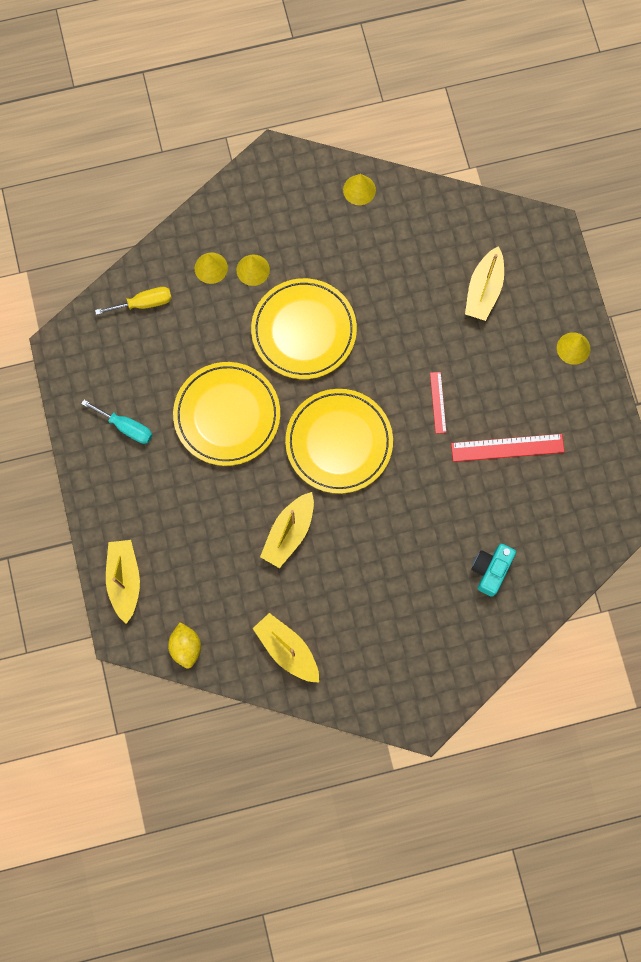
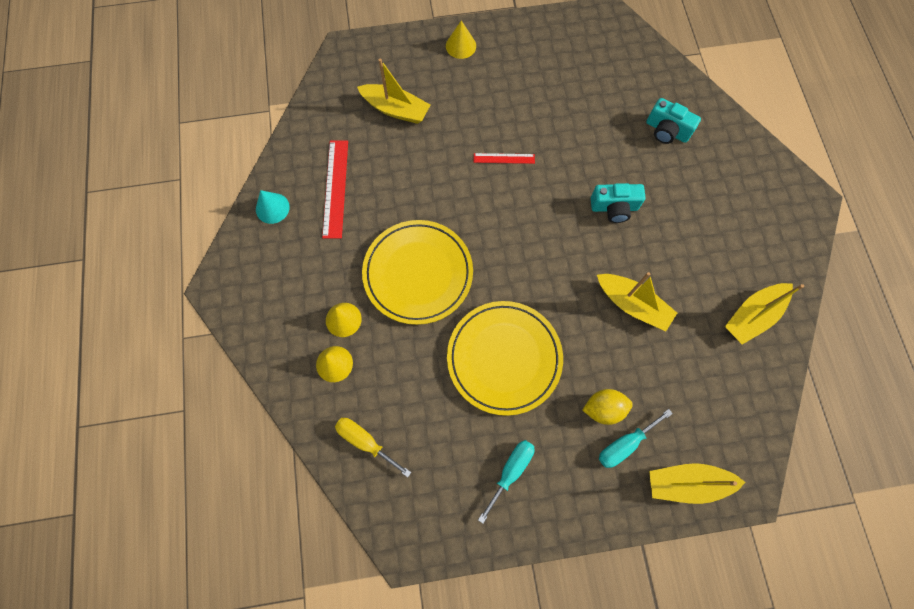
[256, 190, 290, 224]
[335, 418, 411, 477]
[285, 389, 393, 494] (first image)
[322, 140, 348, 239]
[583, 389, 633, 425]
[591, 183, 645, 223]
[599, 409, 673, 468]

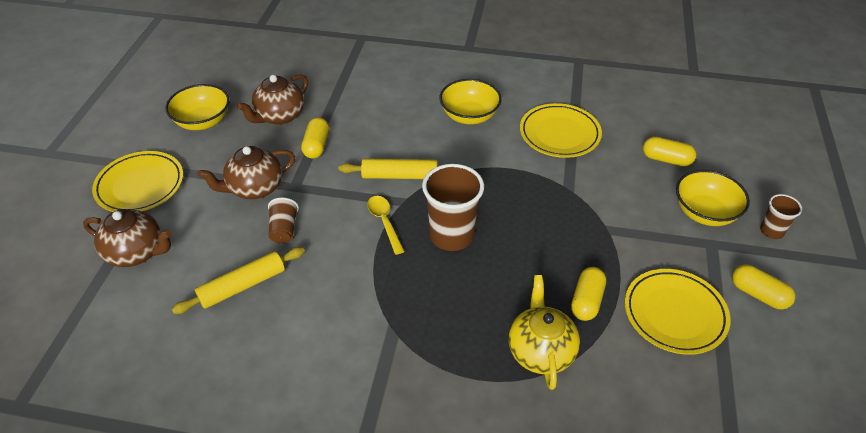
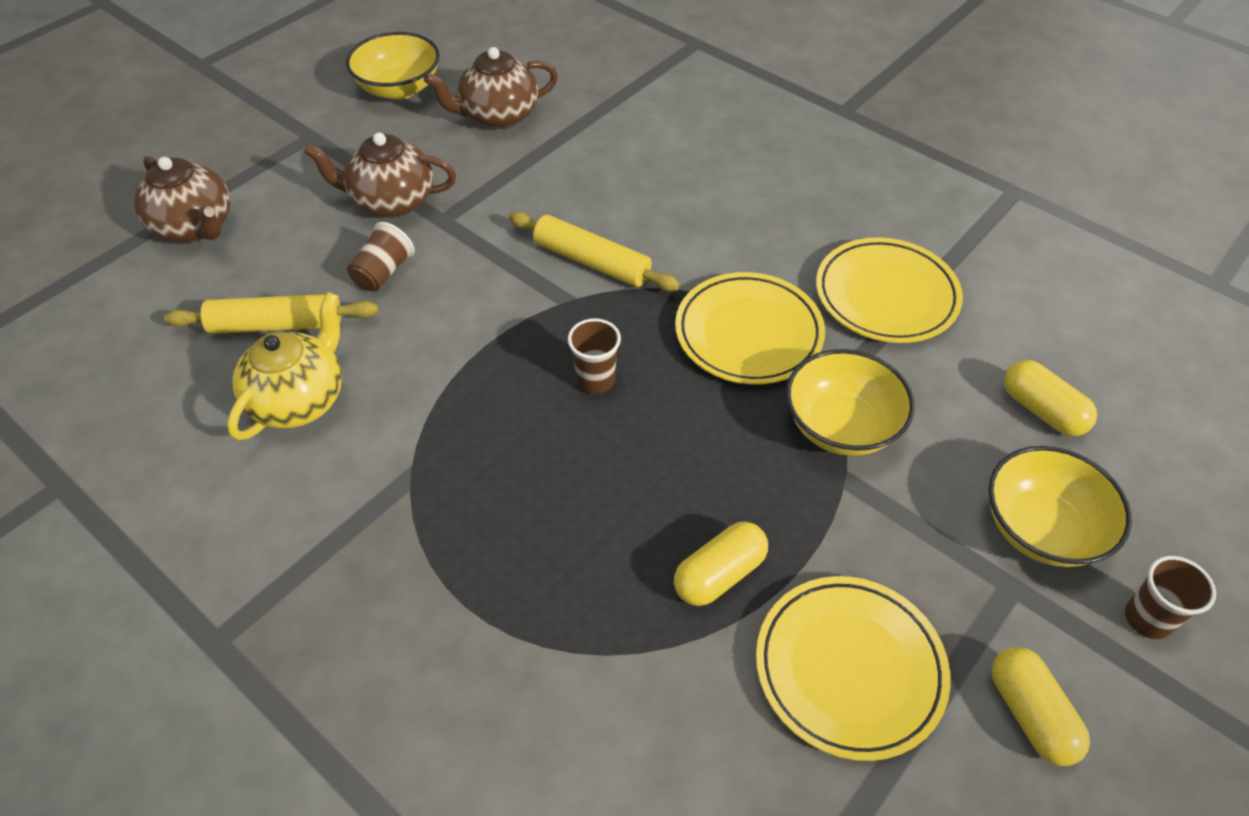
[786, 349, 915, 456]
[301, 117, 329, 159] (first image)
[675, 272, 825, 385]
[568, 318, 621, 394]
[367, 196, 405, 255] (first image)
[227, 292, 342, 440]

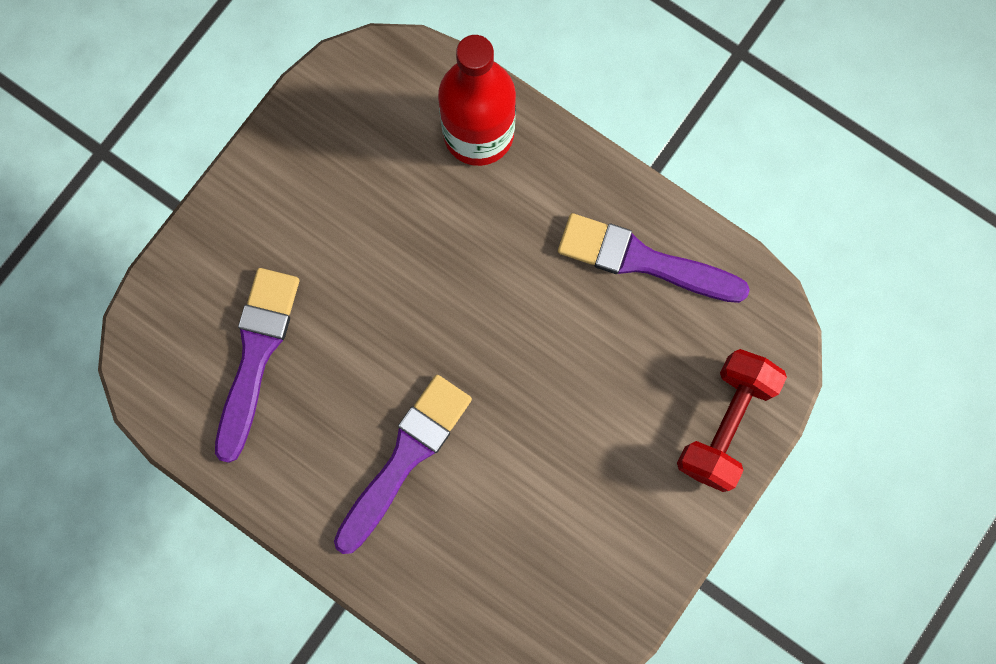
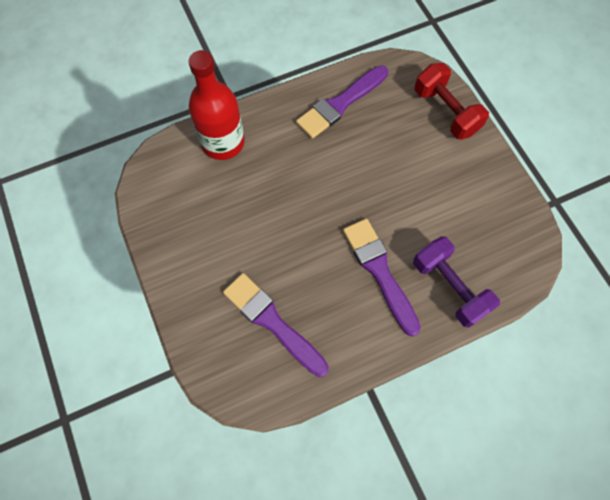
[413, 236, 500, 328]

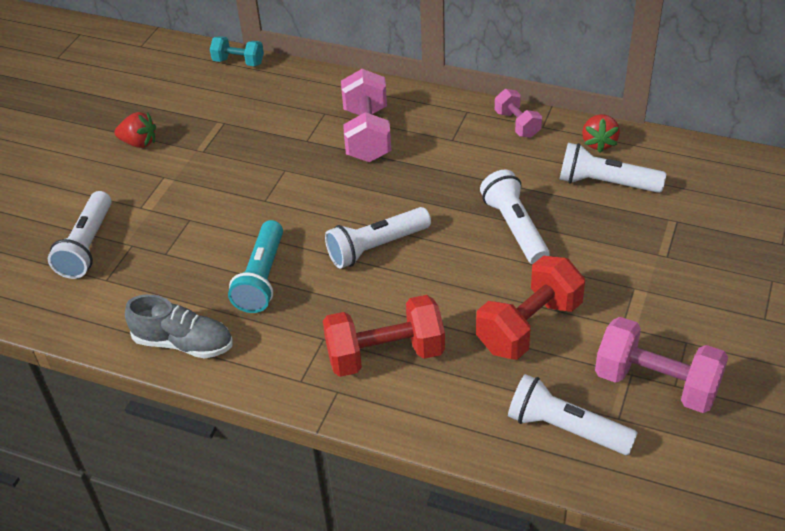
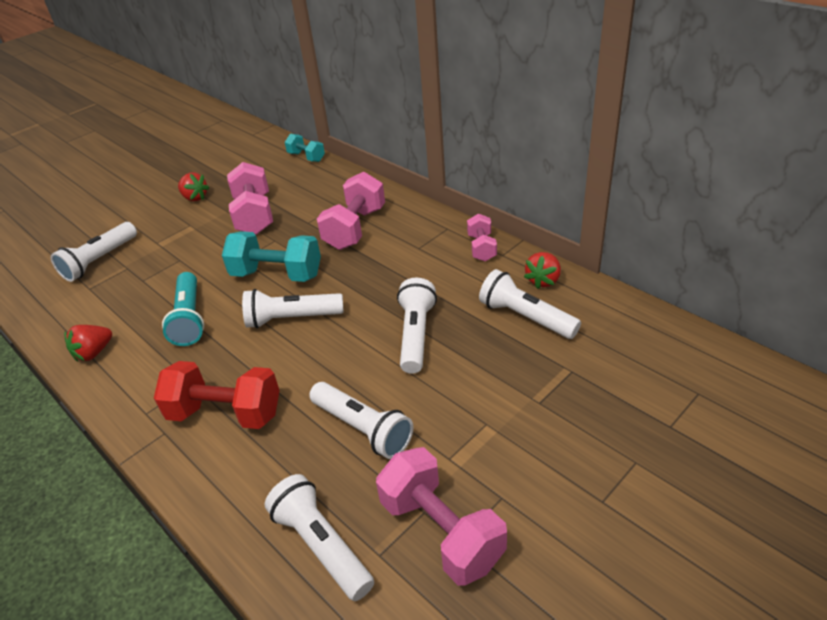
[162, 272, 204, 346]
[309, 382, 413, 459]
[64, 325, 112, 361]
[227, 162, 273, 235]
[222, 231, 321, 282]

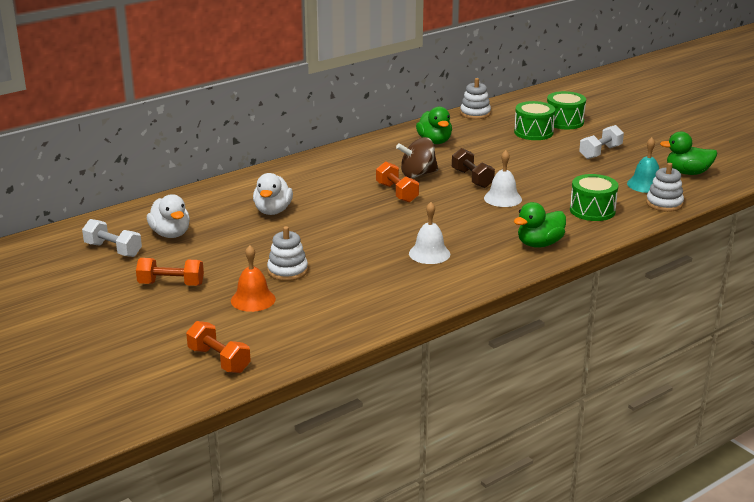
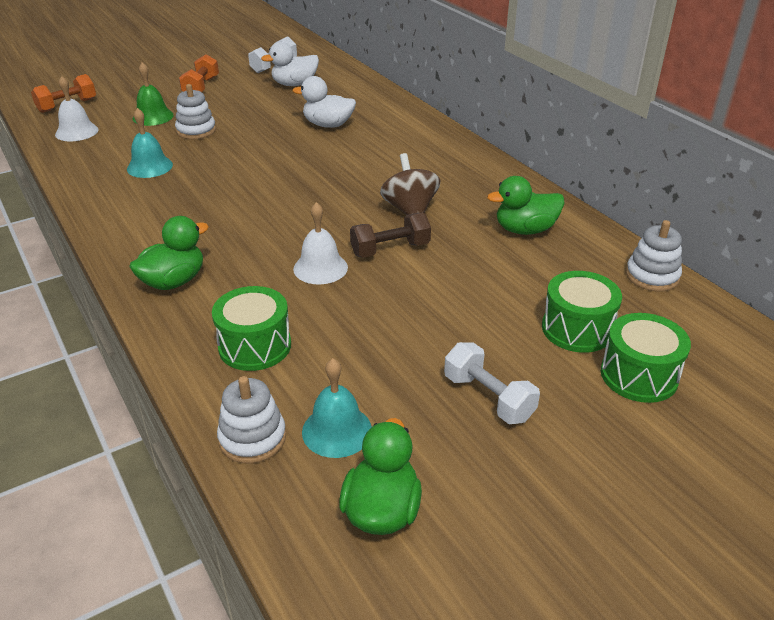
[376, 161, 419, 203] (first image)
[55, 76, 98, 141]
[129, 216, 209, 290]
[133, 62, 174, 126]
[127, 108, 173, 178]

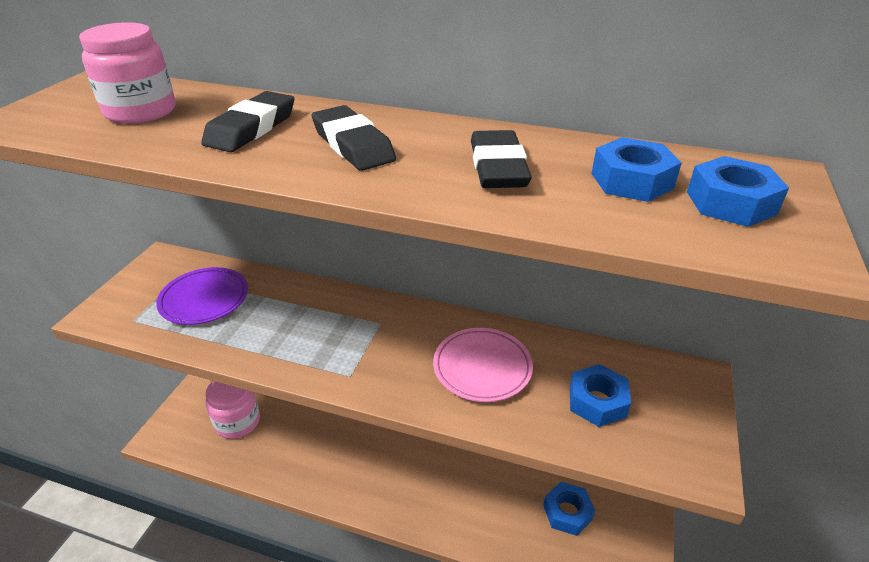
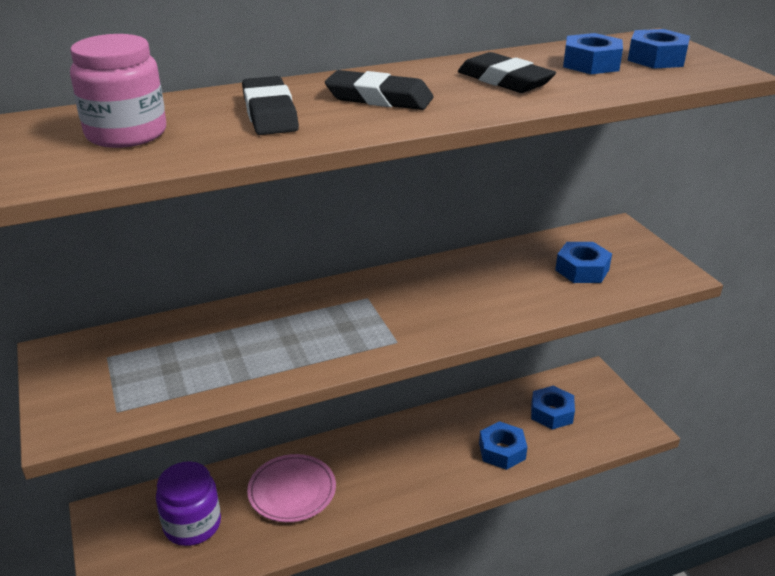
[156, 267, 248, 325] (first image)
[247, 454, 336, 522]
[156, 461, 221, 546]
[479, 421, 527, 470]

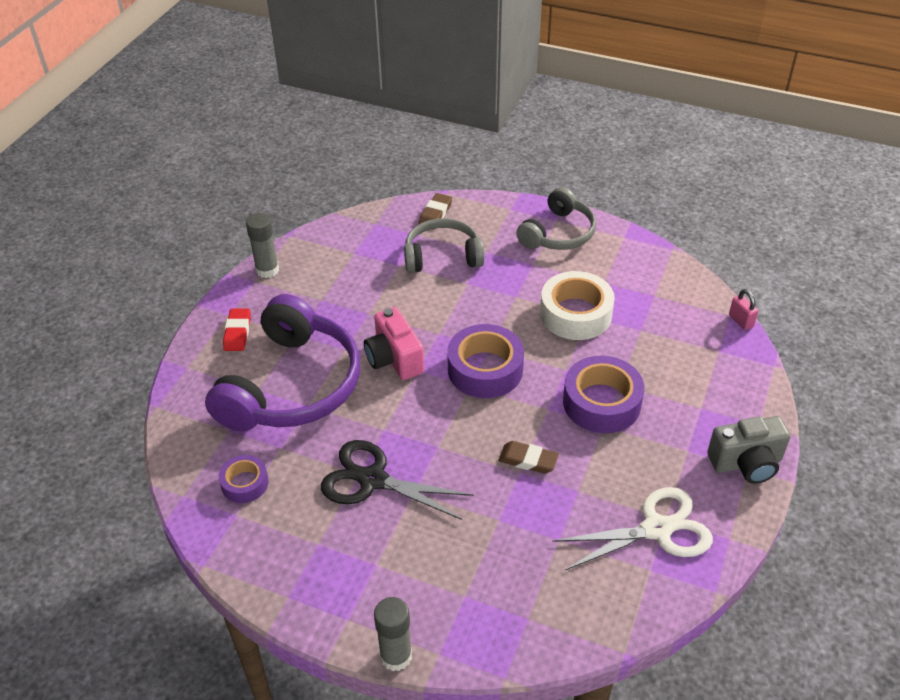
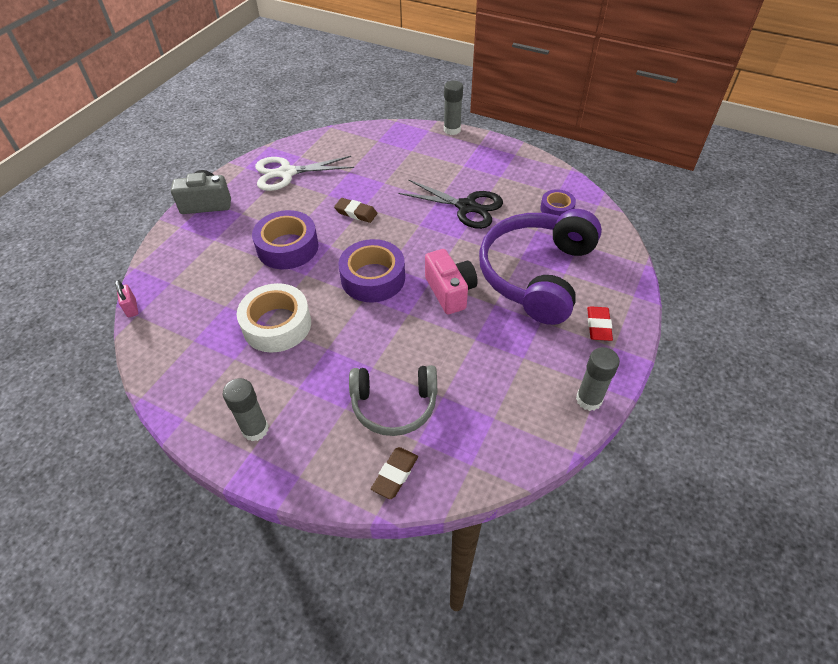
[223, 378, 269, 441]

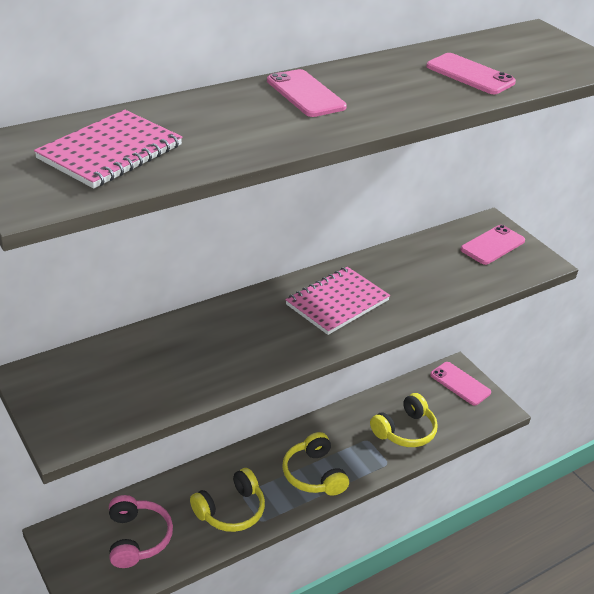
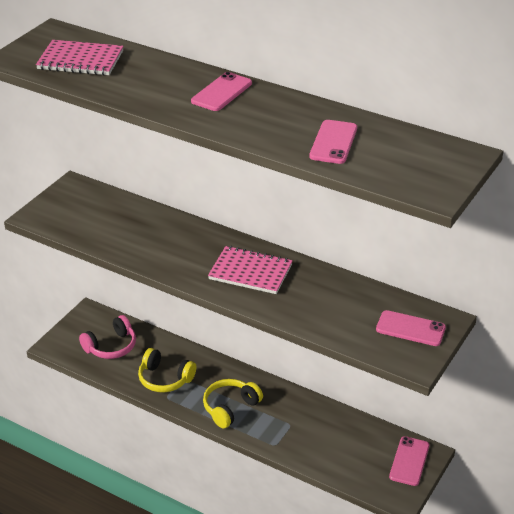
[370, 393, 438, 447] (first image)

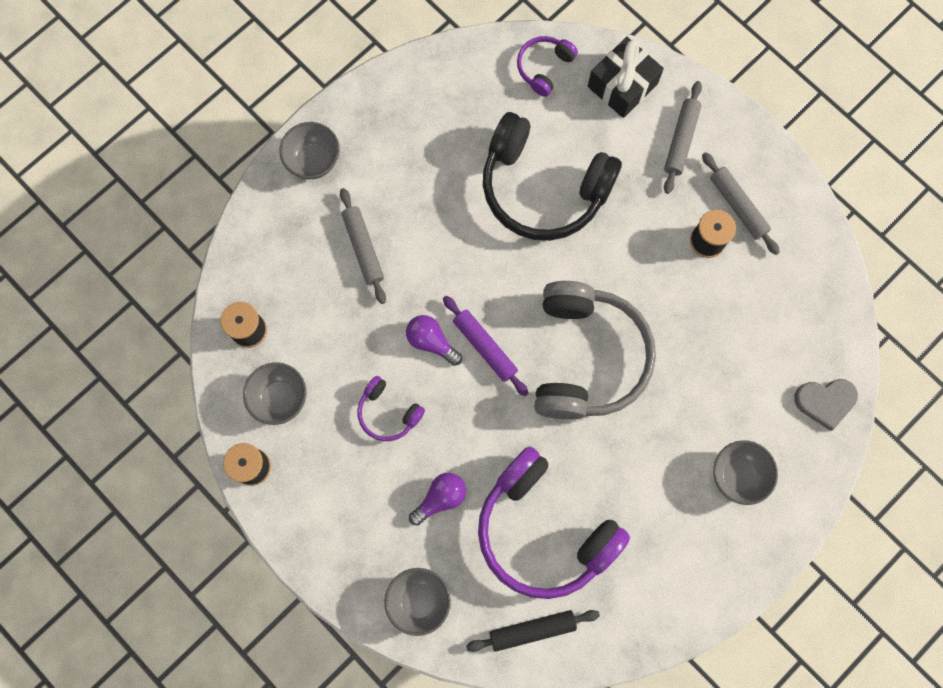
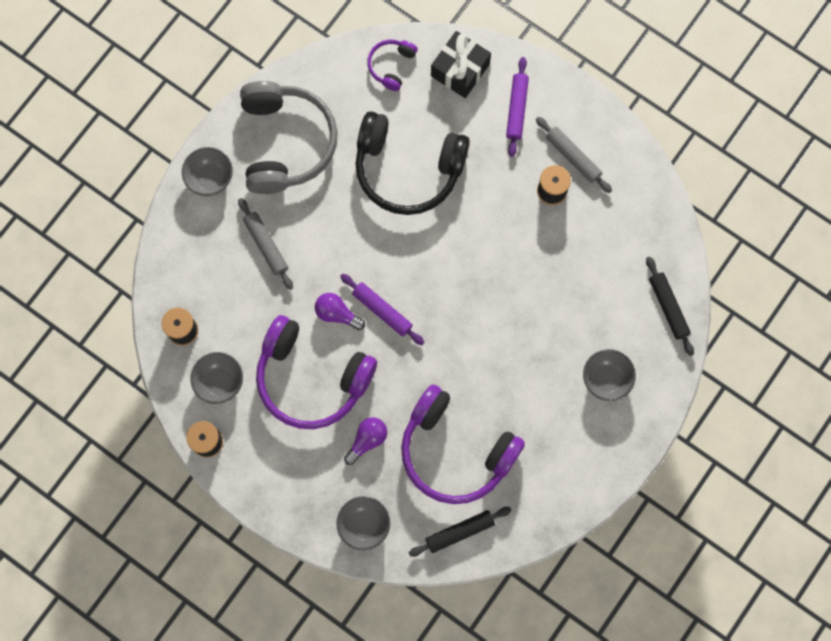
[506, 57, 529, 157]
[240, 81, 338, 194]
[256, 315, 377, 429]
[646, 257, 694, 356]

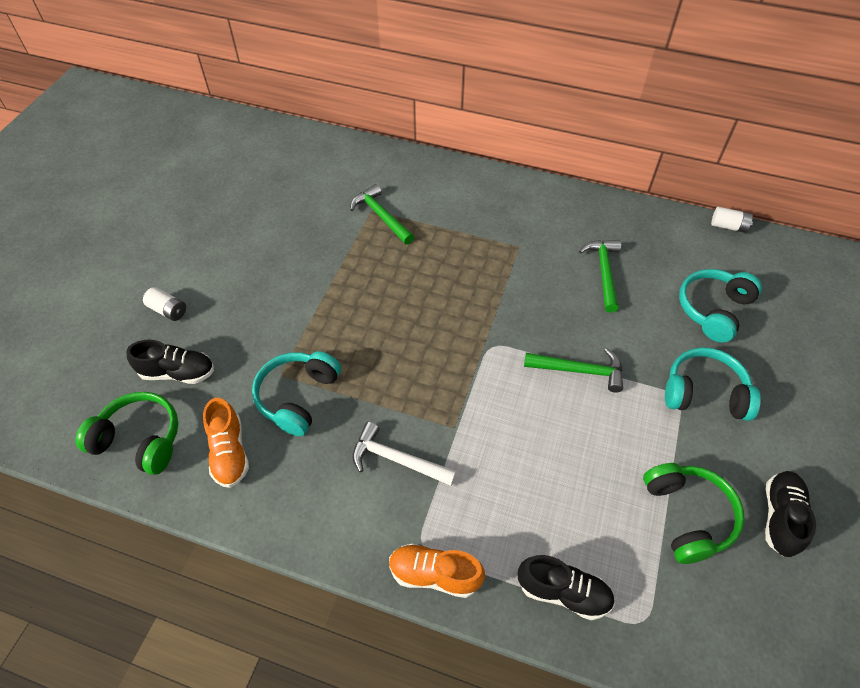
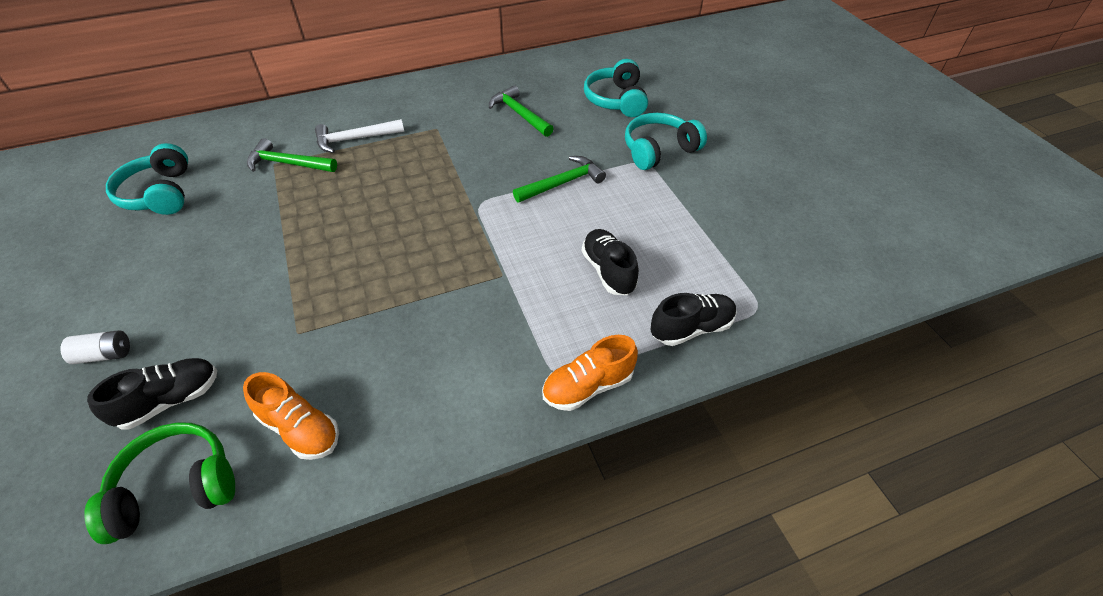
[711, 207, 753, 233] (first image)
[106, 143, 188, 215]
[315, 119, 404, 153]
[643, 463, 745, 564] (first image)
[582, 229, 639, 295]

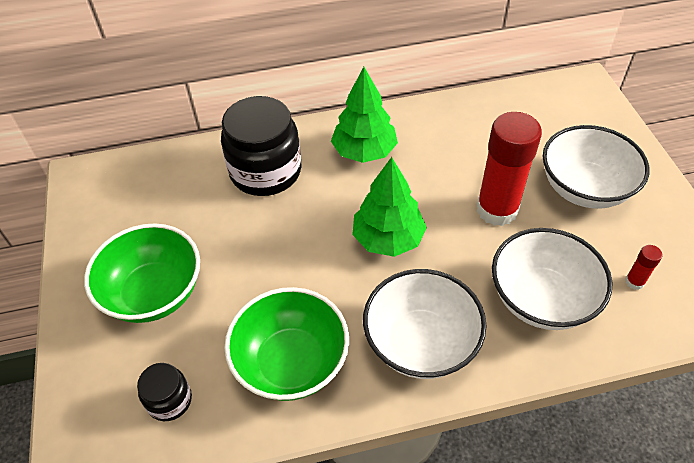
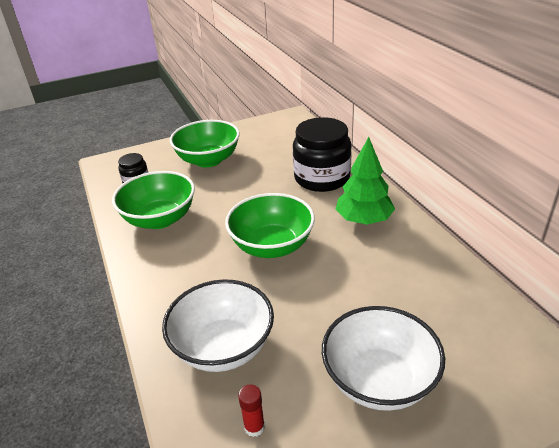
[476, 112, 542, 226] (first image)
[225, 193, 315, 258]
[363, 269, 487, 379] (first image)

